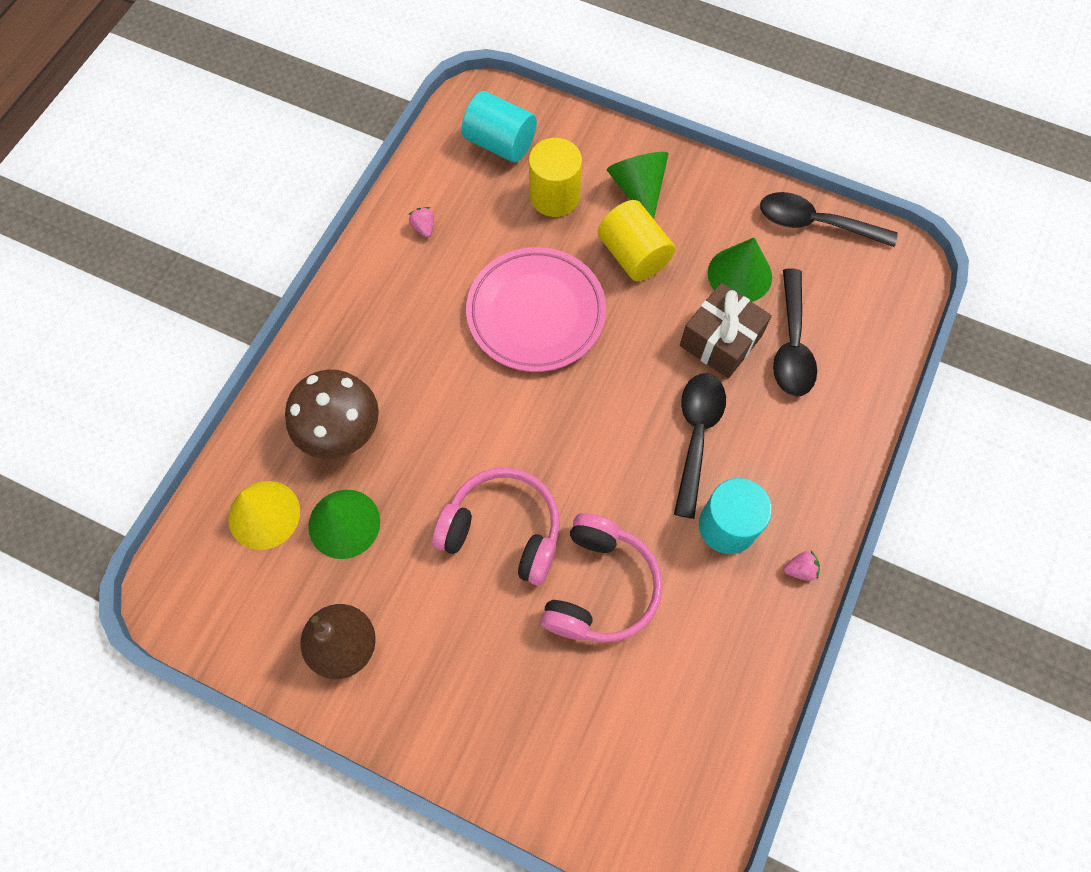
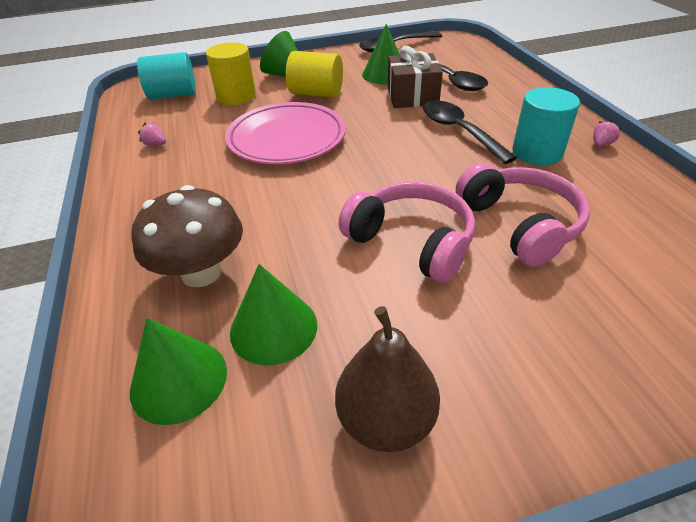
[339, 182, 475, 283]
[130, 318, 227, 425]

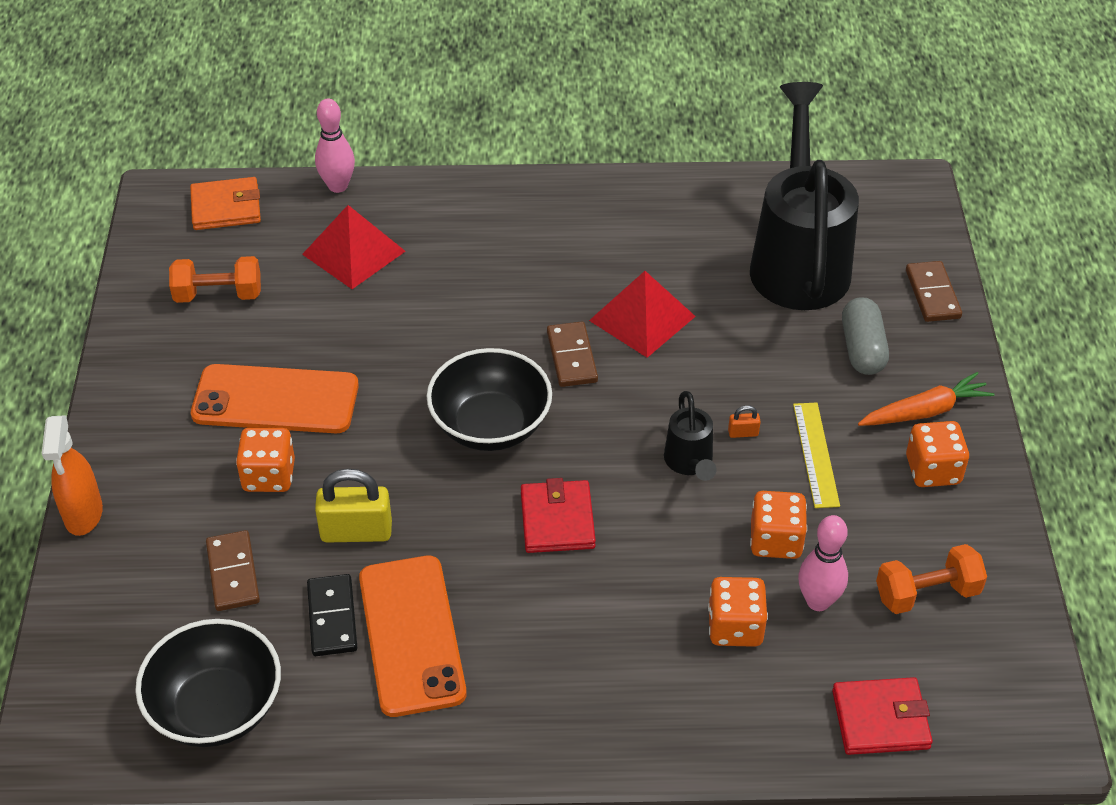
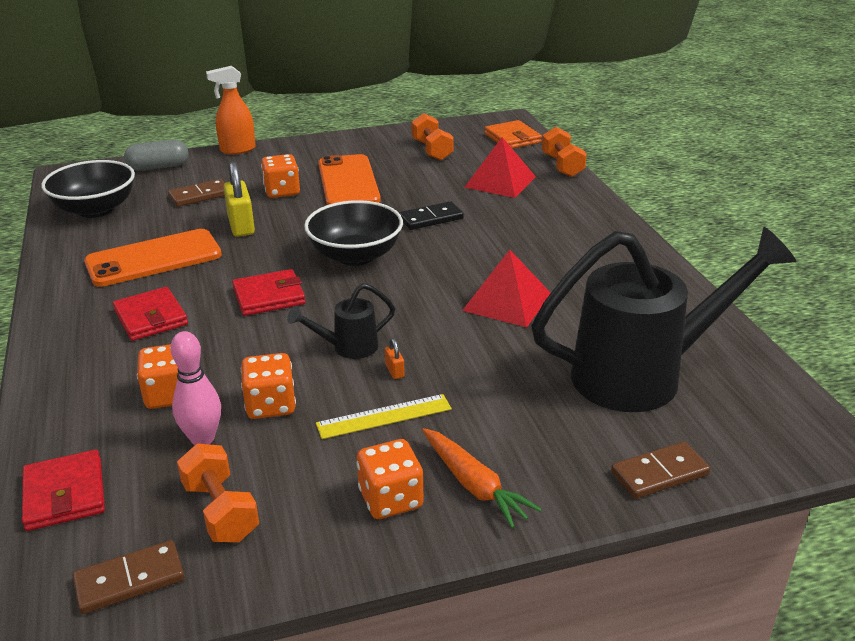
[542, 127, 587, 177]
[124, 139, 188, 171]
[73, 540, 184, 614]
[399, 201, 464, 230]
[113, 287, 188, 341]

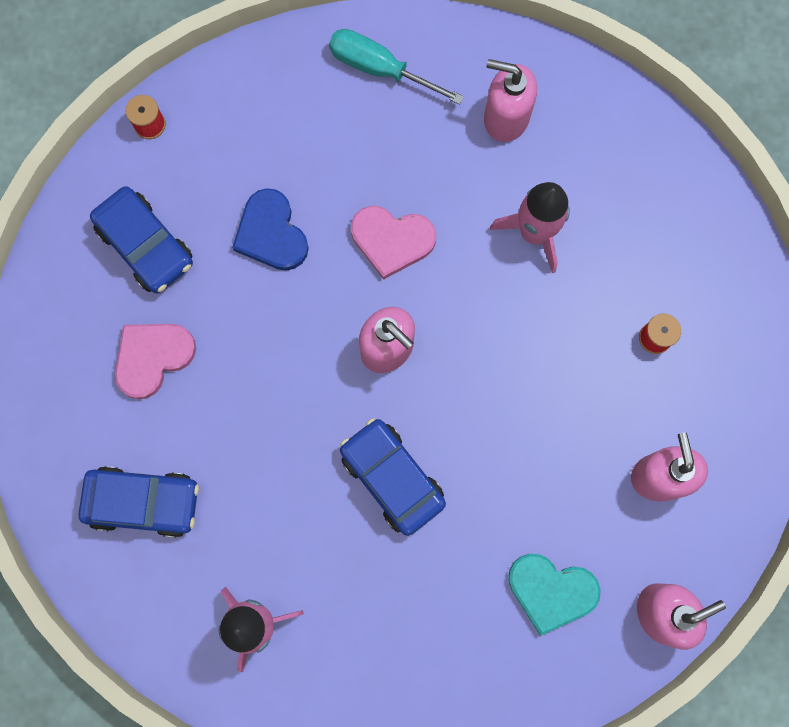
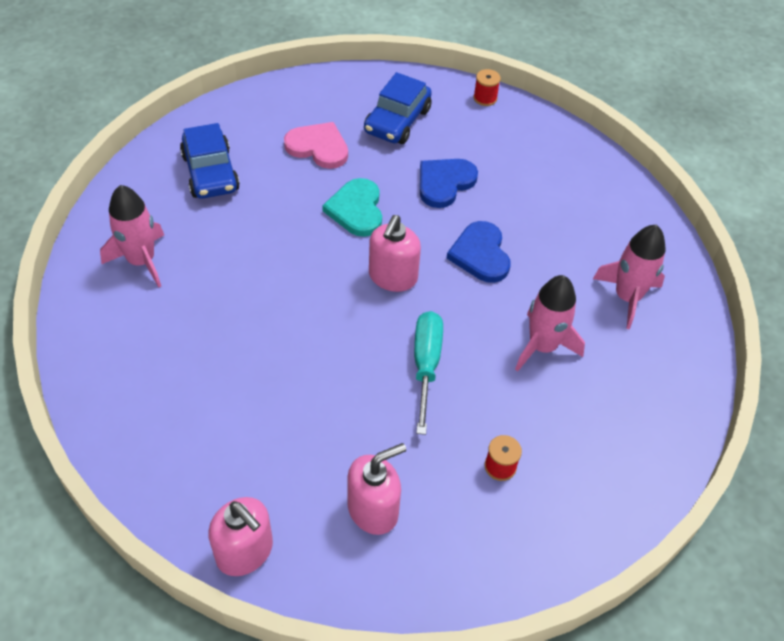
[414, 311, 443, 435]
[593, 225, 666, 329]
[446, 221, 511, 283]
[340, 418, 446, 536] (first image)
[322, 178, 382, 237]

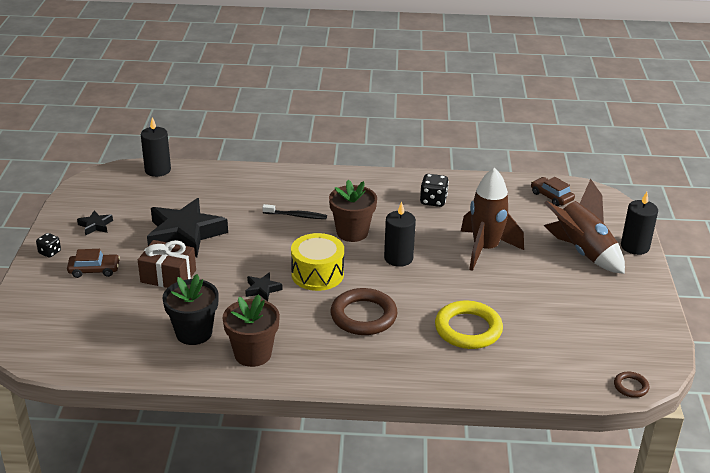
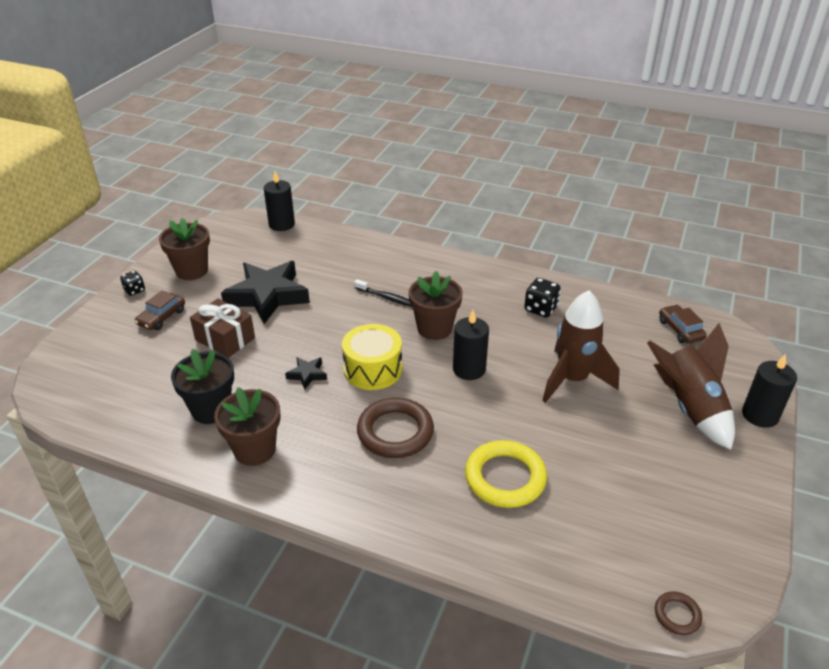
[159, 218, 210, 280]
[135, 291, 185, 330]

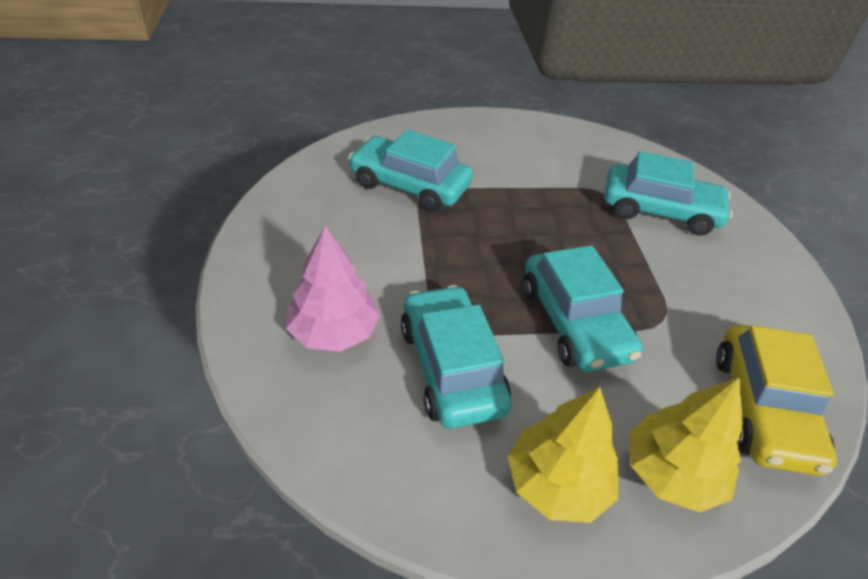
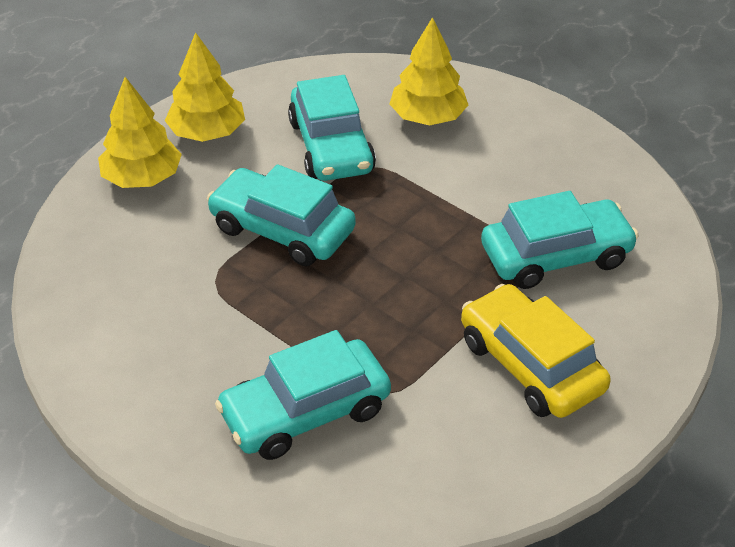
[390, 17, 468, 126]
[288, 75, 376, 181]
[461, 284, 611, 418]

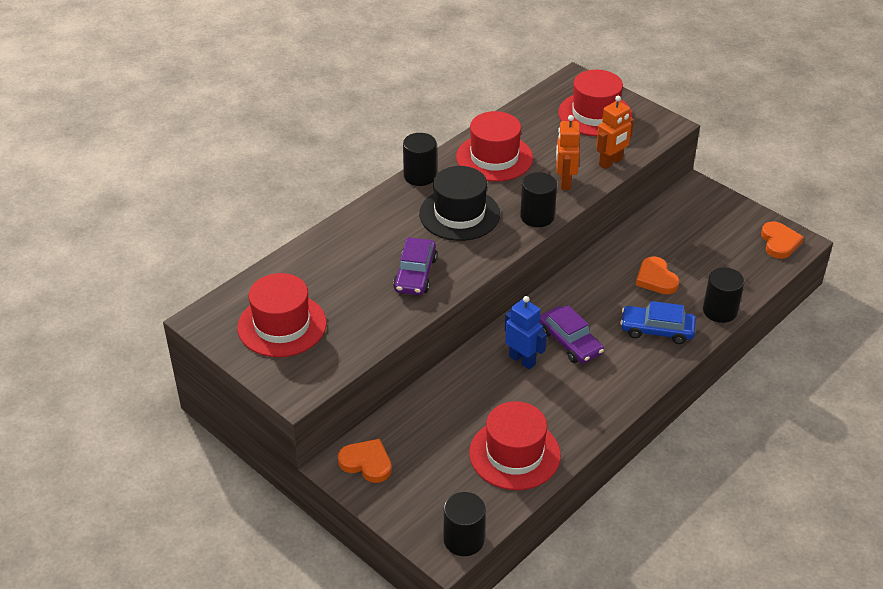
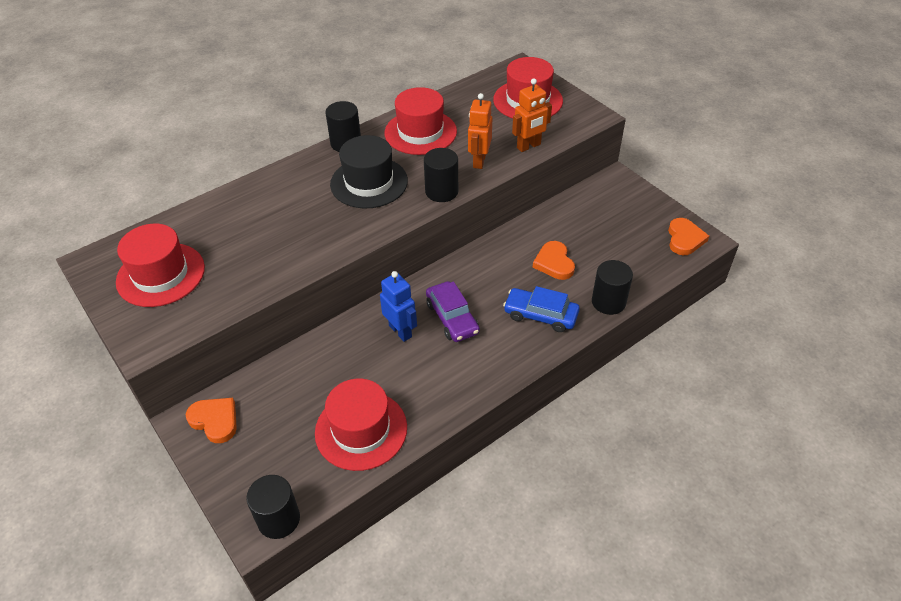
[393, 237, 437, 295] (first image)

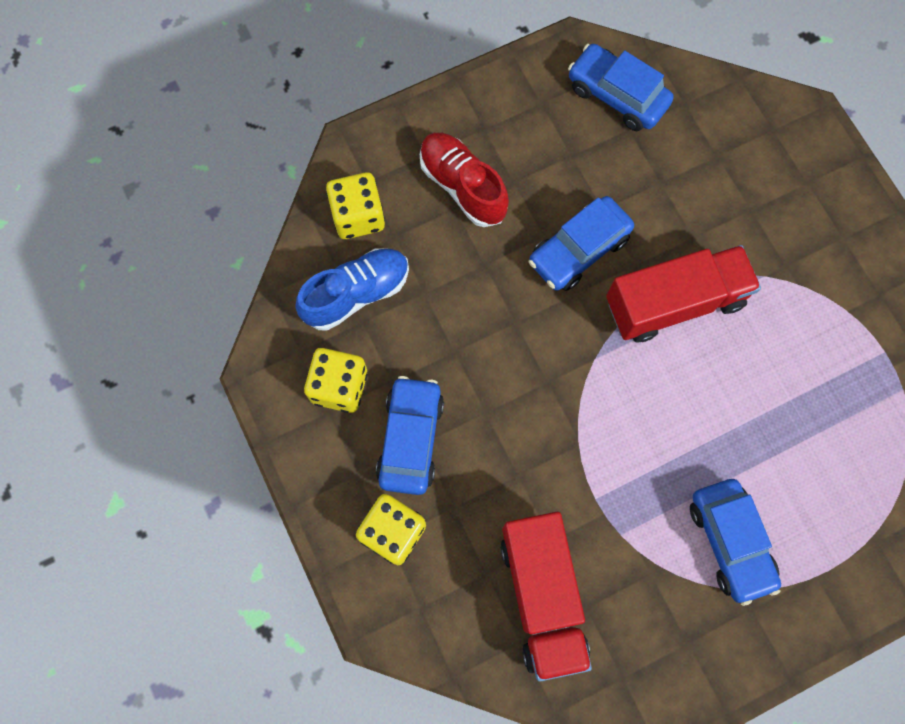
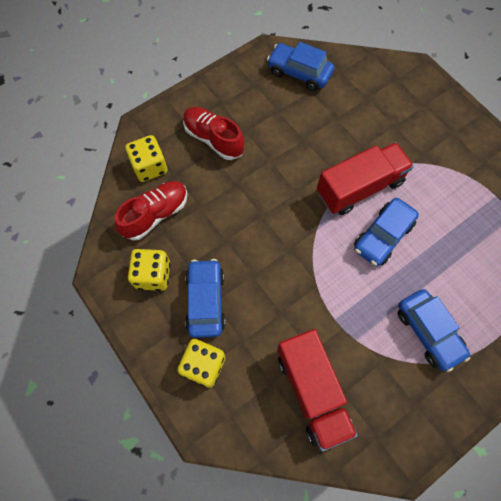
[354, 198, 419, 266]
[115, 181, 188, 241]

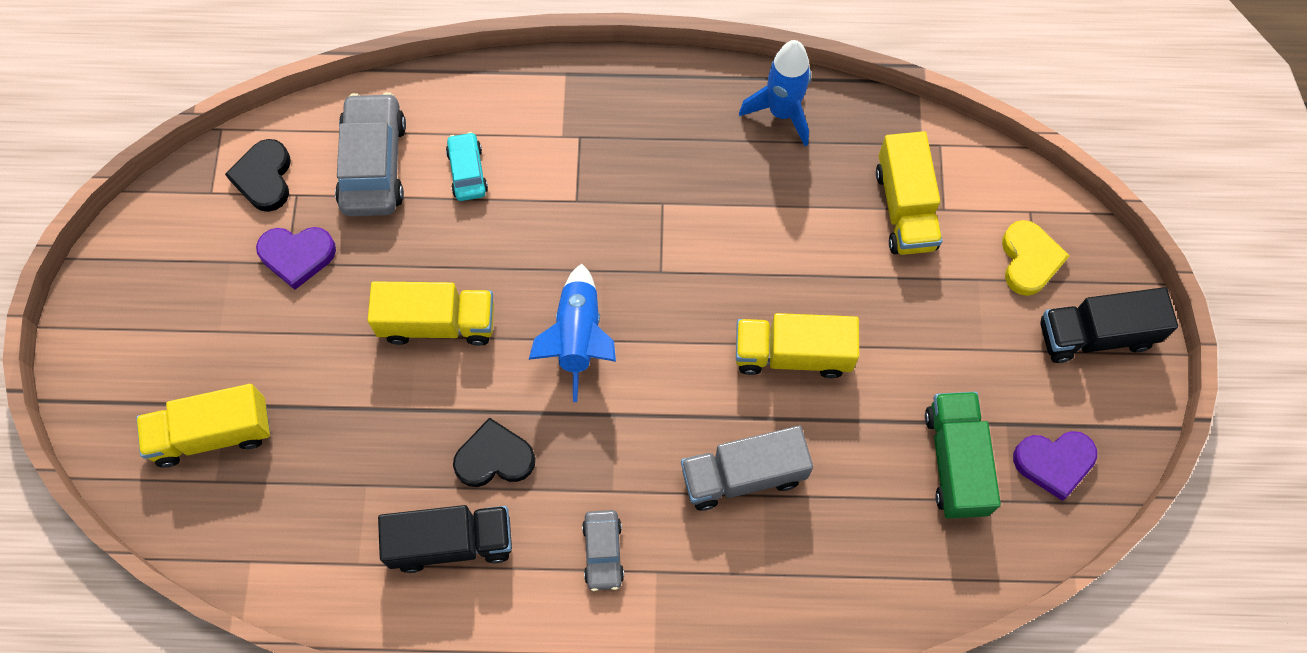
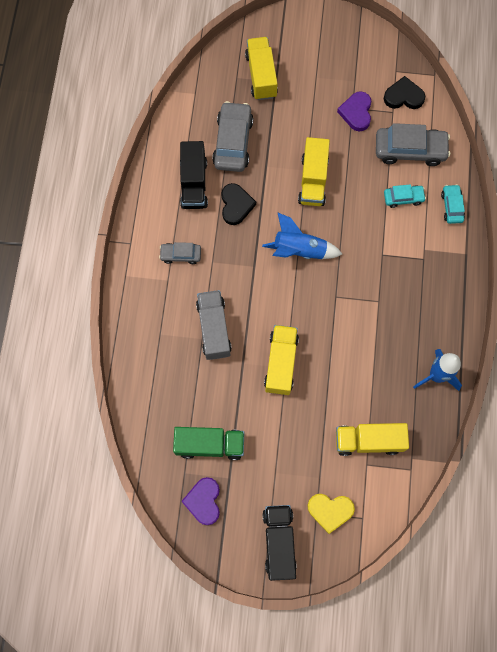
[212, 101, 253, 172]
[441, 184, 465, 224]

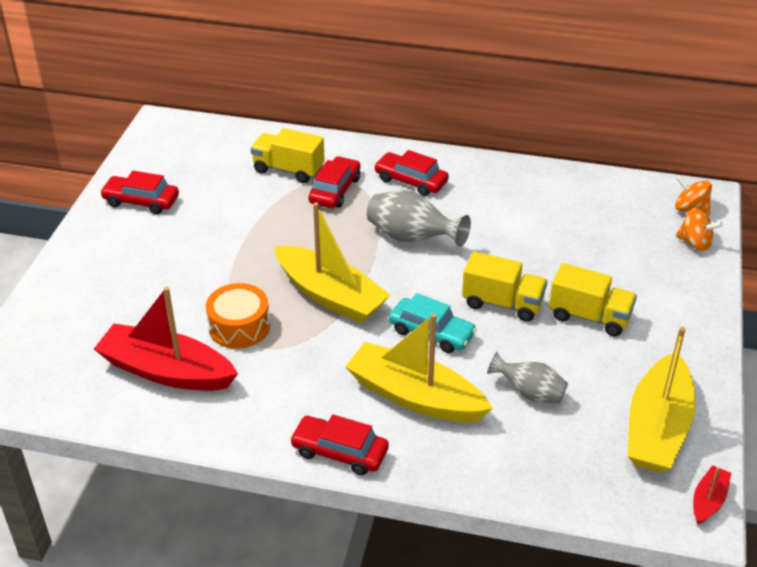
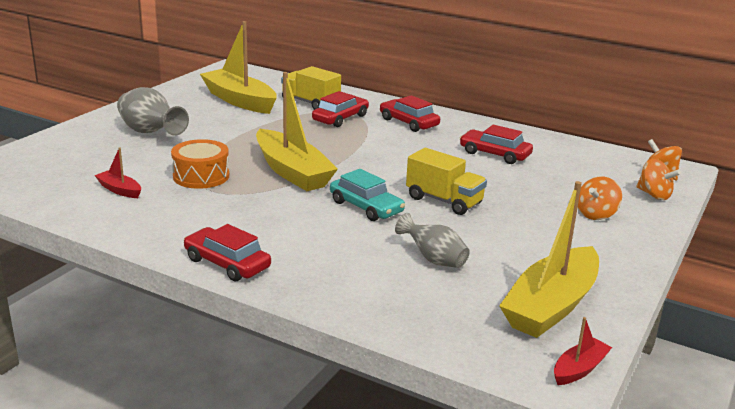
[460, 125, 533, 164]
[117, 87, 189, 136]
[549, 263, 637, 336] (first image)
[95, 147, 141, 198]
[200, 21, 277, 114]
[578, 177, 622, 220]

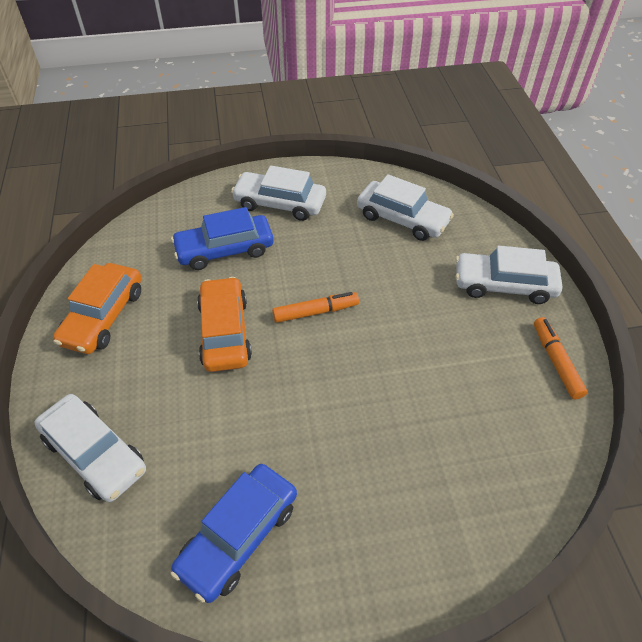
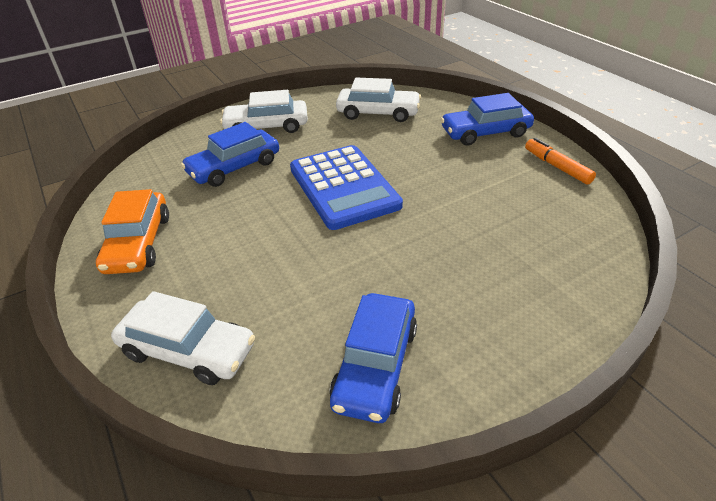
[441, 93, 534, 145]
[197, 277, 252, 372] (first image)
[290, 145, 403, 230]

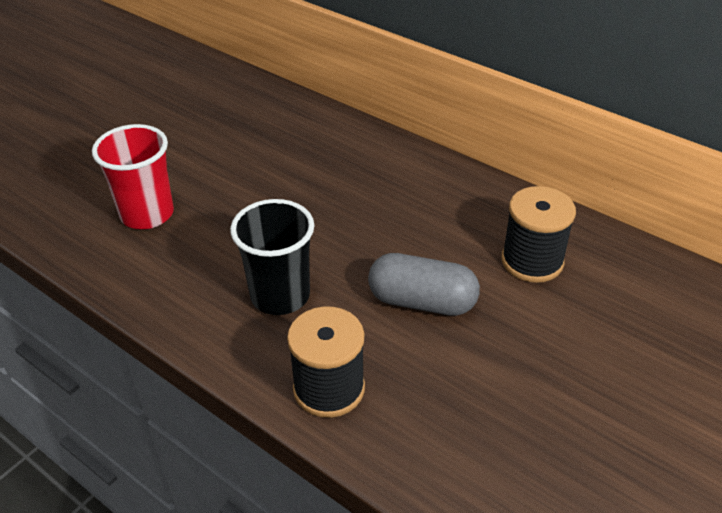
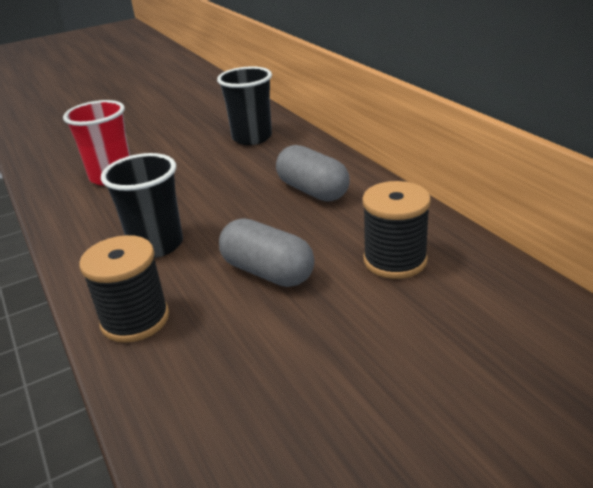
[217, 66, 272, 145]
[276, 145, 350, 201]

